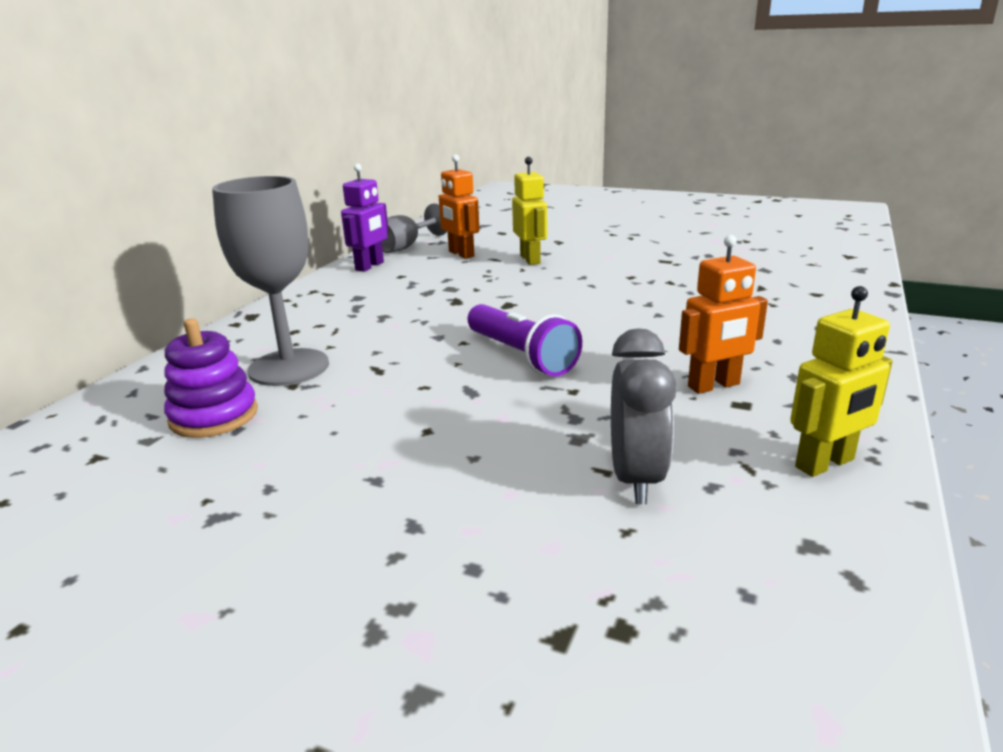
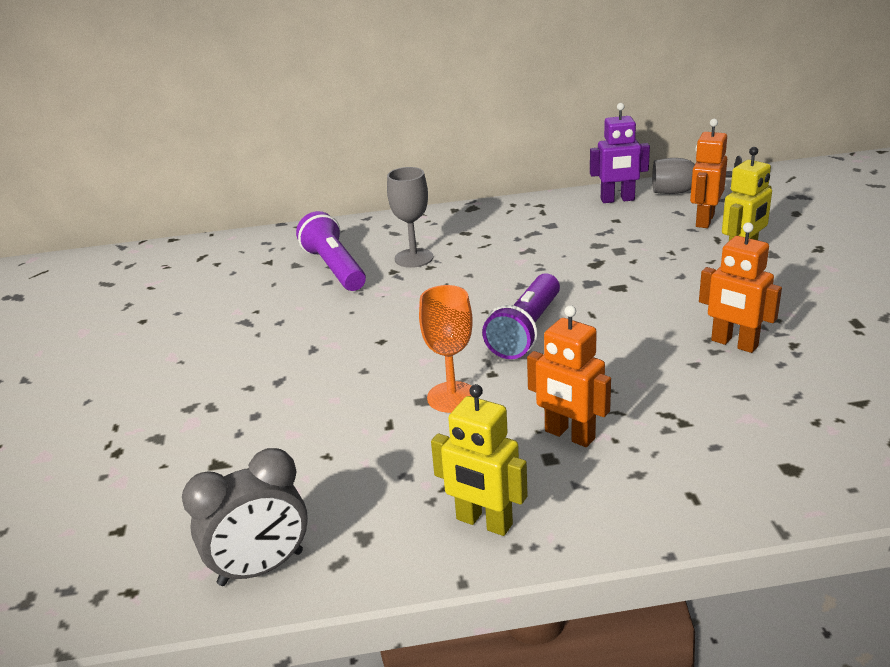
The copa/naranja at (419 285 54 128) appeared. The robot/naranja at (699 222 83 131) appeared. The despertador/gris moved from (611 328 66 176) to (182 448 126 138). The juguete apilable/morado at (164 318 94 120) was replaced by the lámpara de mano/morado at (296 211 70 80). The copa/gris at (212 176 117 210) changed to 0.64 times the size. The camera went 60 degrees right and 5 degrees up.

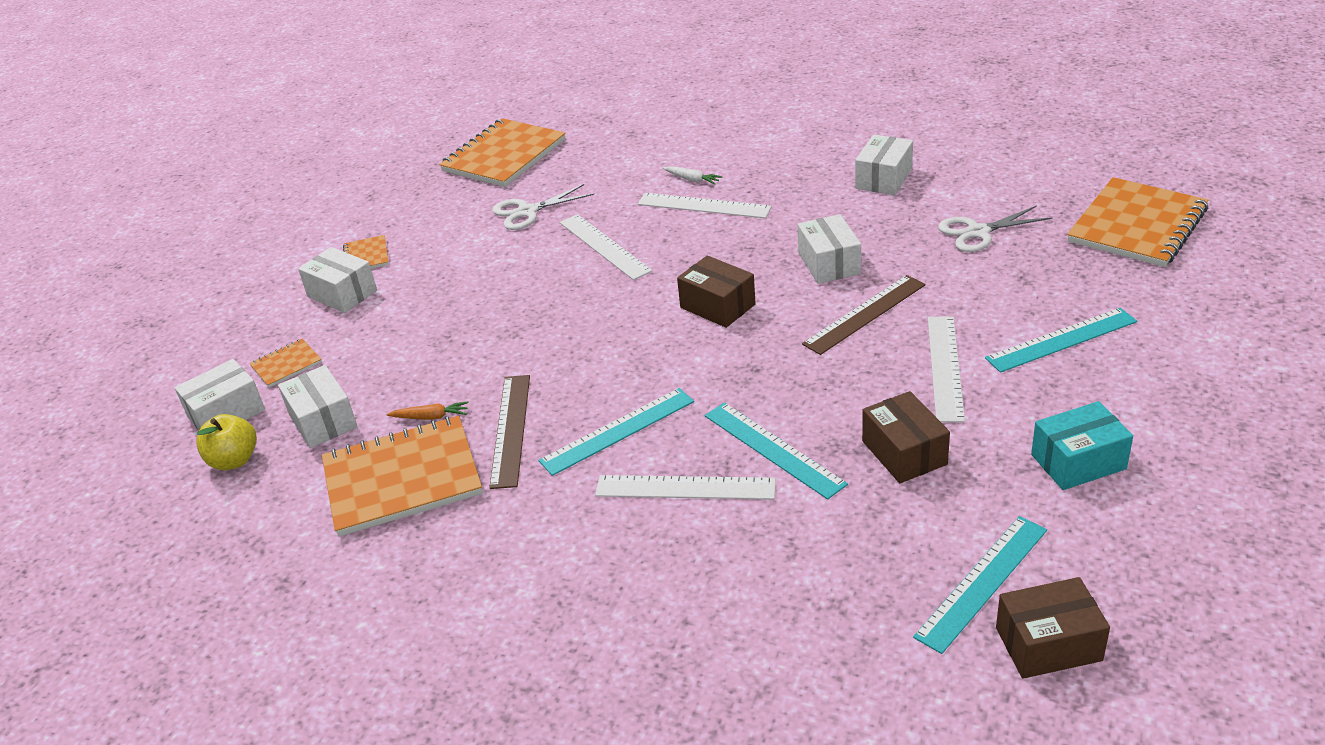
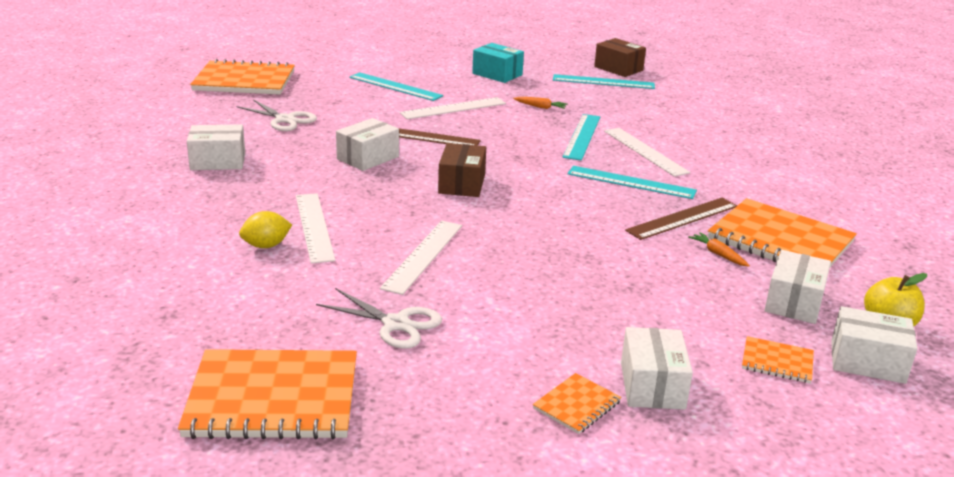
The zanahoria/blanco at (663 166 59 19) was replaced by the limón/amarillo at (239 211 53 37). The caja/marrón at (862 391 88 92) was replaced by the zanahoria/naranja at (513 97 54 12). The camera went 130 degrees left and 10 degrees down.

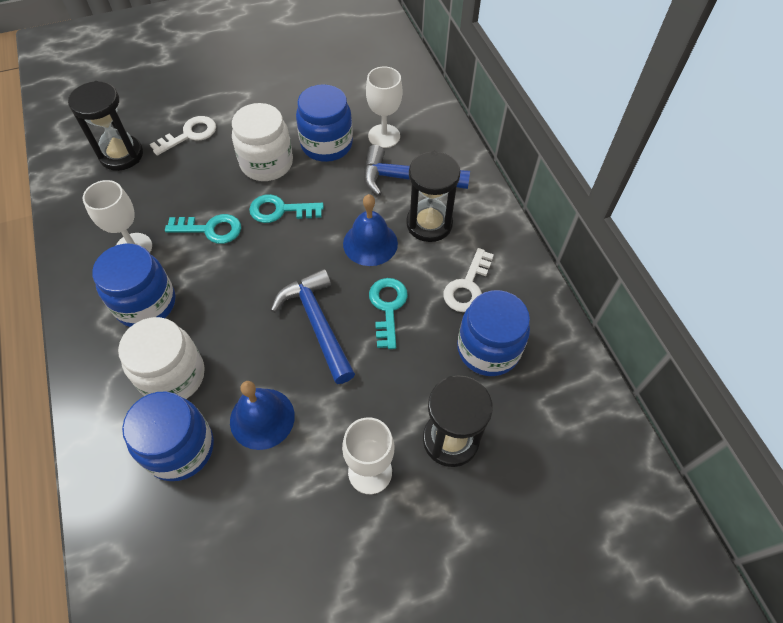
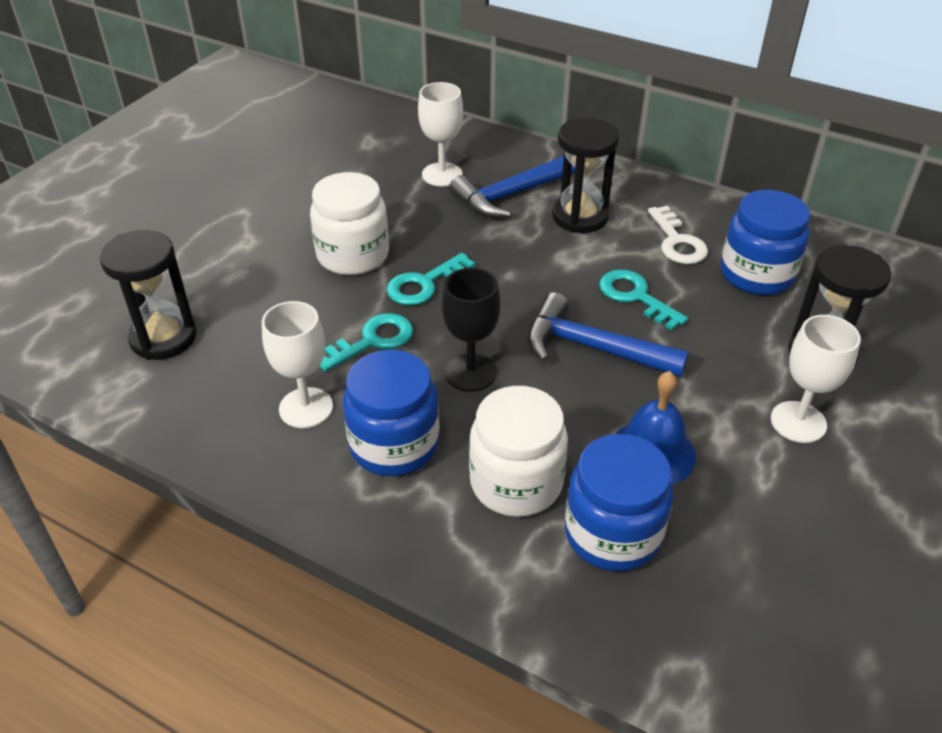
The llave/blanco at (150 116 66 40) disappeared. The tarro/azul at (296 84 57 78) disappeared. The campana/azul at (343 194 55 72) disappeared. The copa/negro at (442 268 58 124) appeared. The camera went 40 degrees left and 15 degrees down.

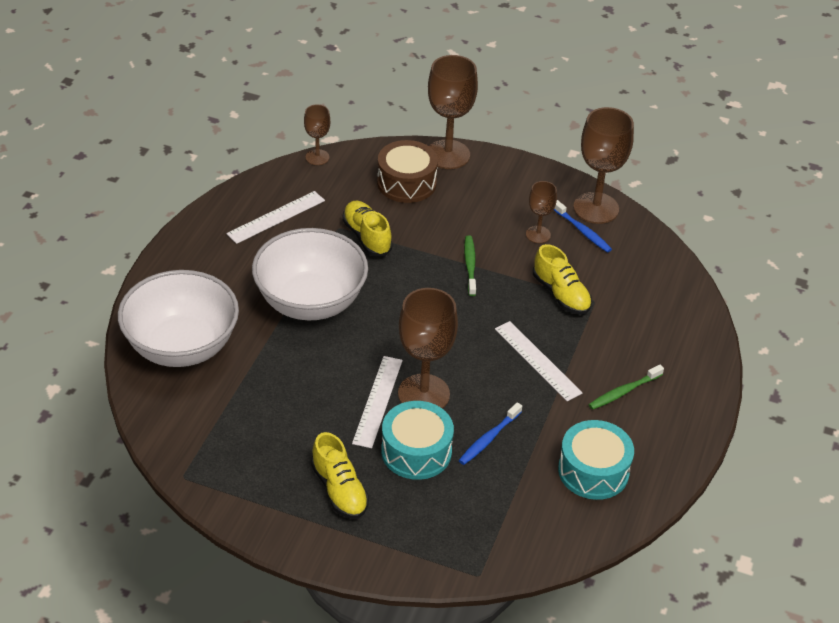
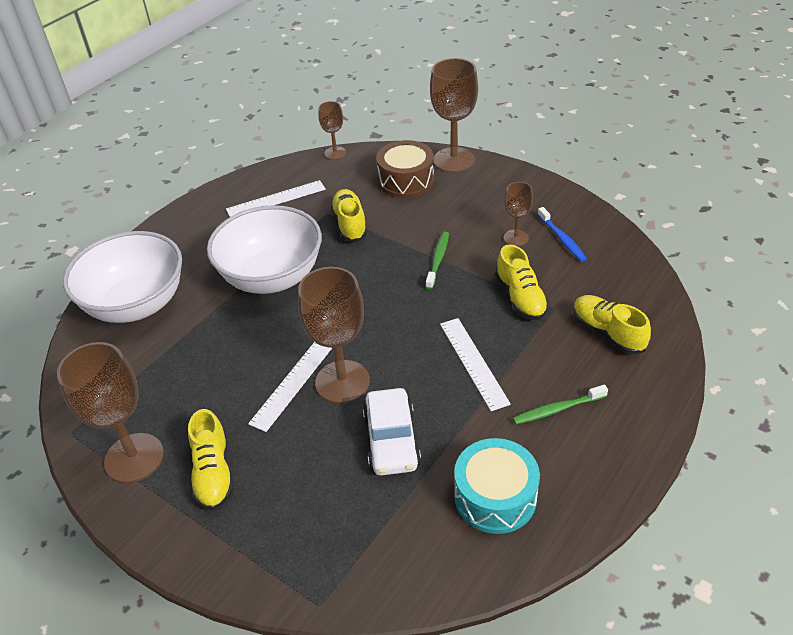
The tambor/turquesa at (381 401 73 79) disappeared. The zapato/amarillo at (573 295 78 60) appeared. The copa/marrón moved from (573 107 61 117) to (57 342 107 141). The cepillo de dientes/azul at (459 402 63 63) was replaced by the coche/blanco at (363 388 58 88). The camera went 20 degrees right and 0 degrees up.

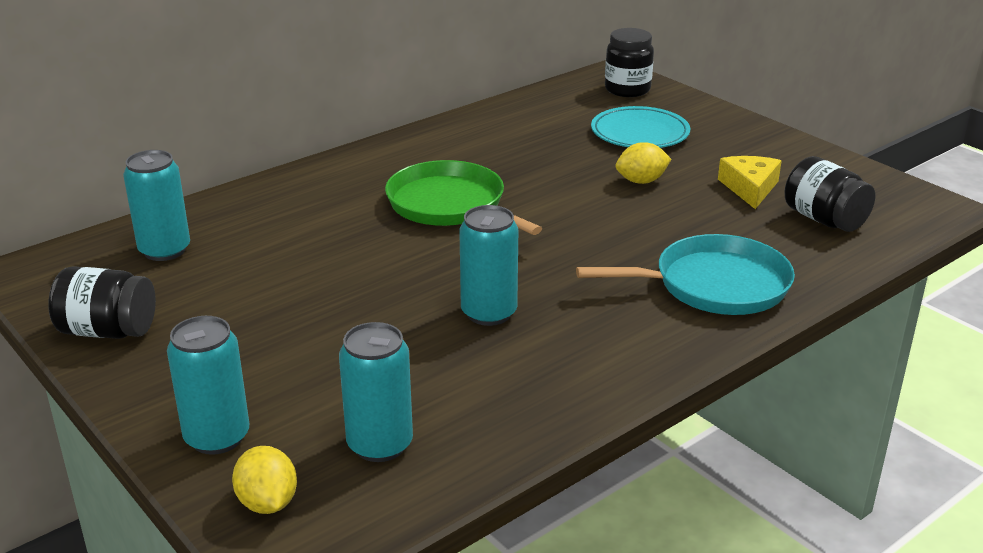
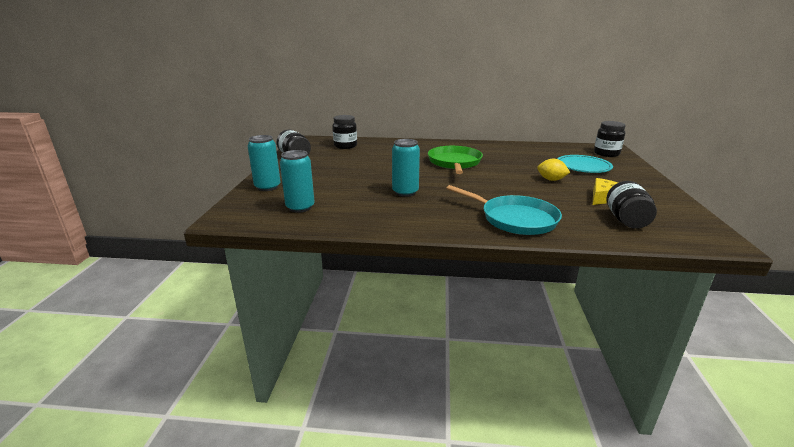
The limón/amarillo at (232 446 65 68) disappeared. The lata/turquesa at (123 150 67 111) was replaced by the tarro/negro at (333 115 24 34). The camera went 45 degrees right and 5 degrees down.

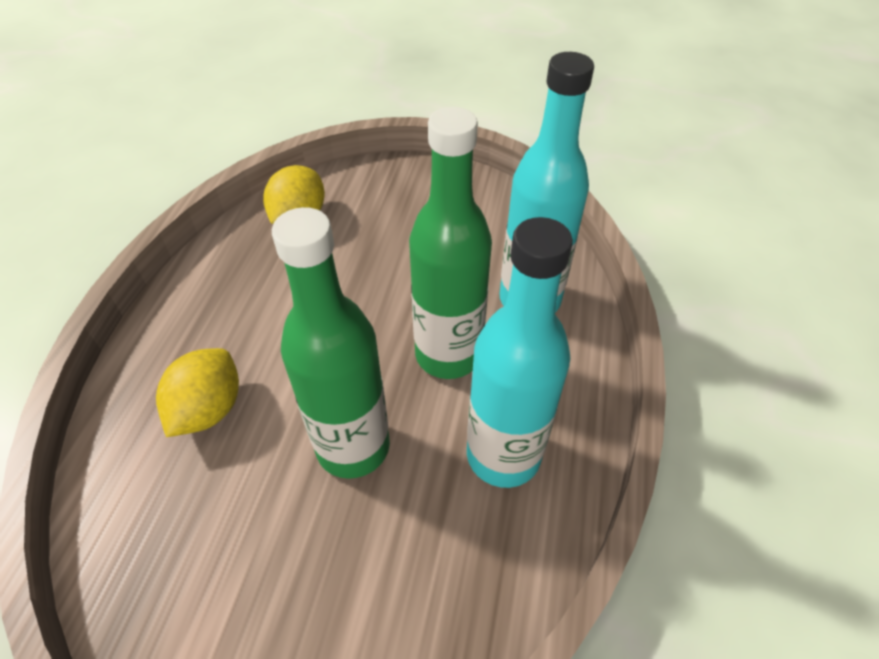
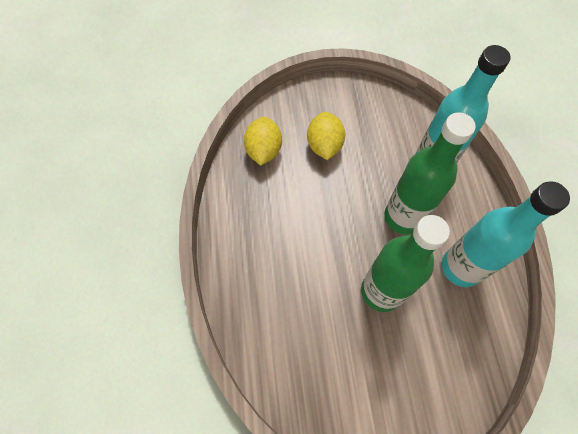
The limón/amarillo moved from (156 348 83 89) to (307 112 38 48). The camera went 20 degrees left and 15 degrees up.

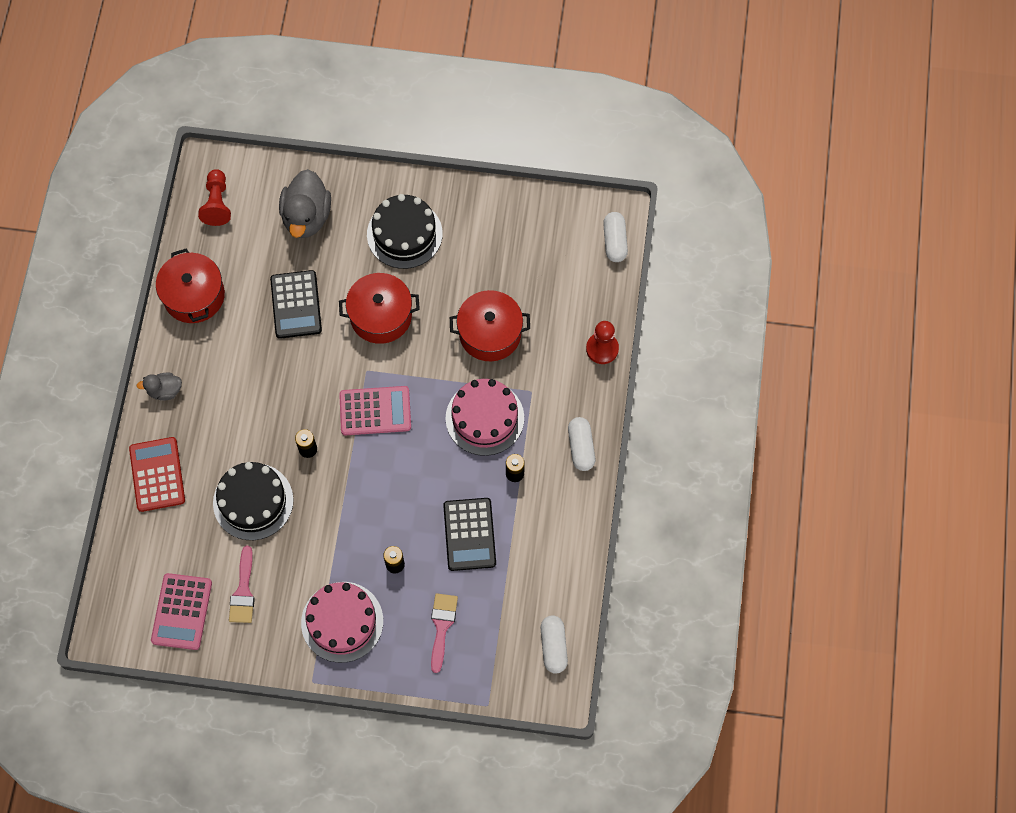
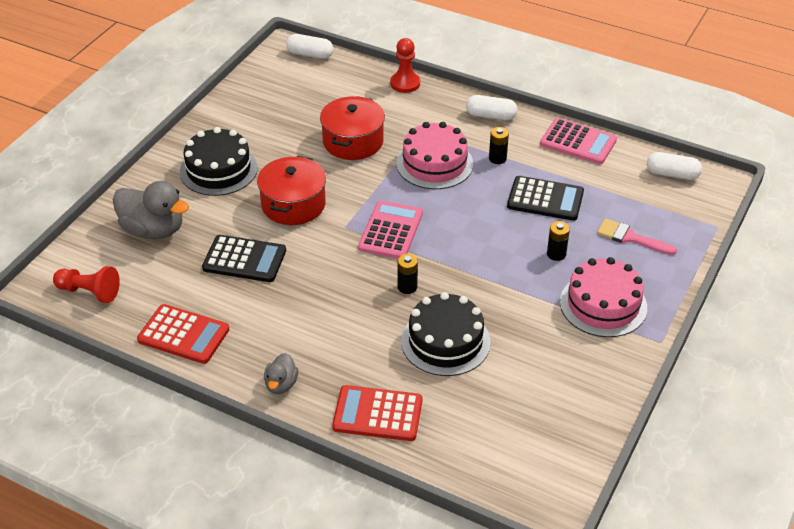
The pincel/rosa at (229 546 26 77) disappeared. The calculadora/rosa moved from (151 573 61 77) to (540 118 77 46). The olla/rojo at (156 248 69 75) was replaced by the calculadora/rojo at (137 304 93 60). The camera went 70 degrees left and 25 degrees down.

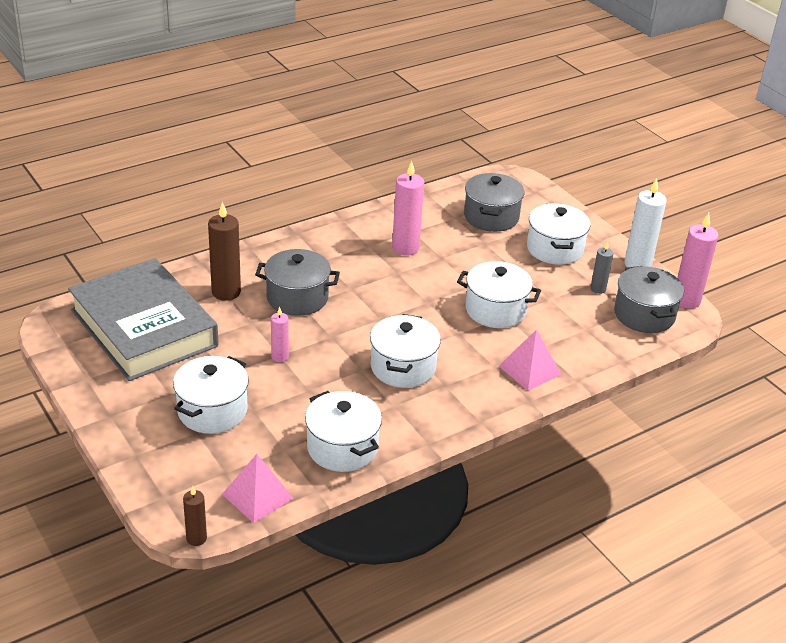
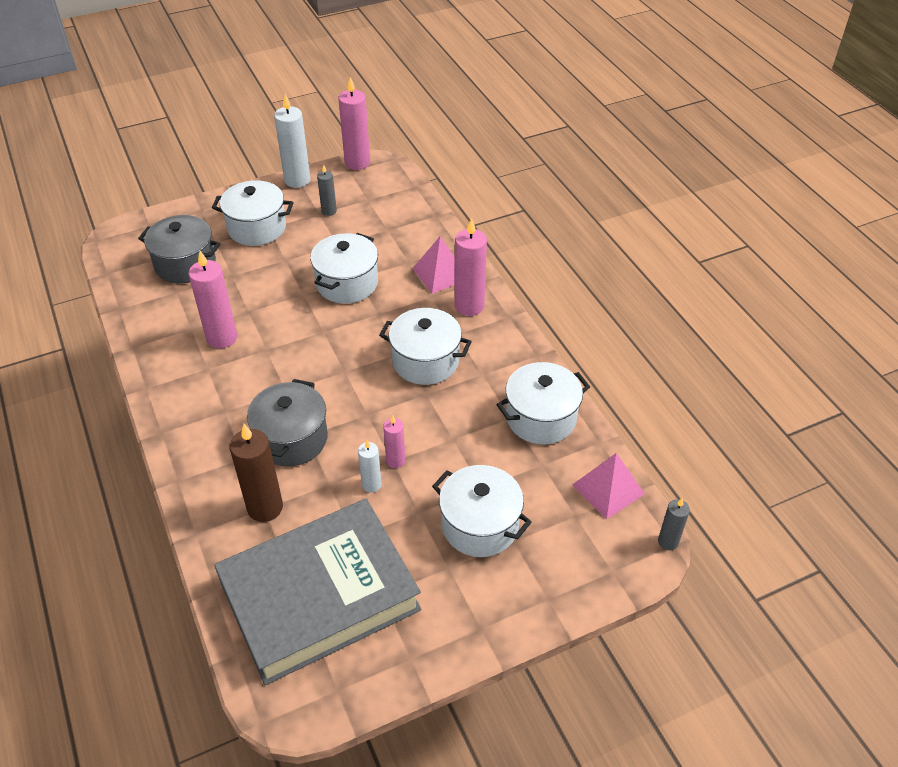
The olla/gris at (614 266 70 67) disappeared. The vela/blanco at (358 440 24 53) appeared. The vela/rosa at (455 218 32 98) appeared. The vela/marrón at (183 486 24 60) became the vela/gris at (658 498 32 52). The camera went 80 degrees left and 10 degrees up.

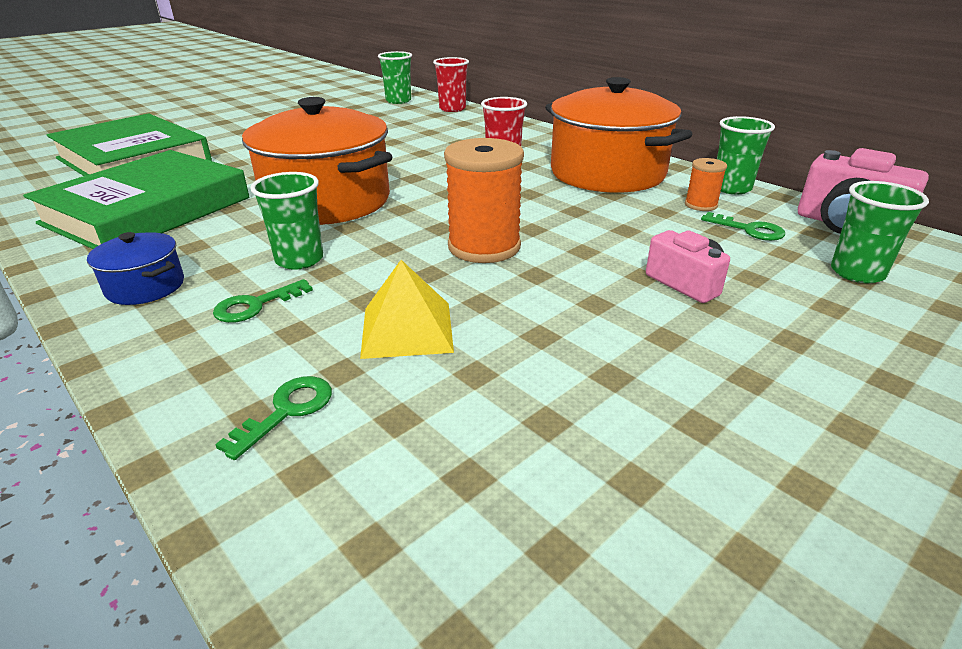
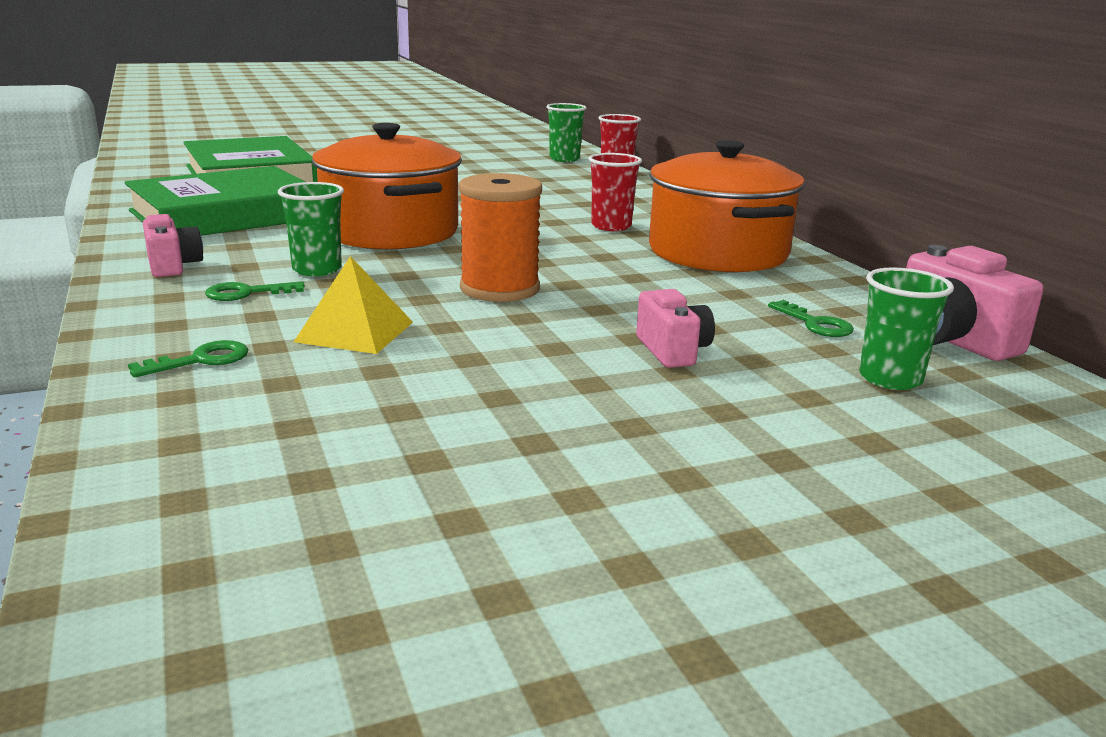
The carrete/naranja at (685 158 42 53) disappeared. The vaso/verde at (717 116 58 78) disappeared. The olla/azul at (87 232 97 73) was replaced by the cámara/rosa at (143 214 60 63). The camera went 20 degrees right and 10 degrees down.

